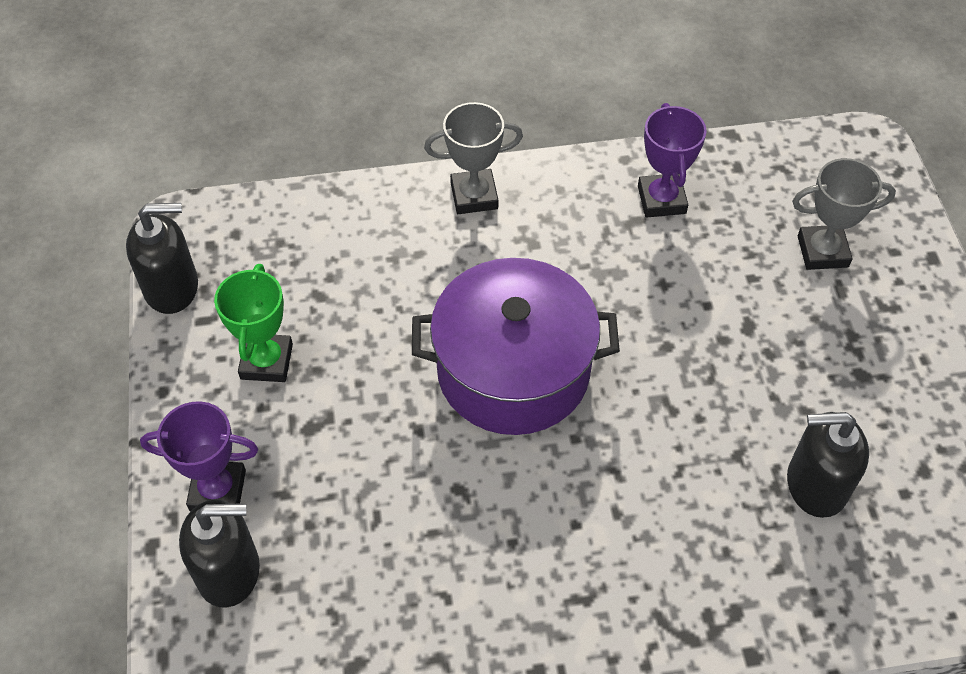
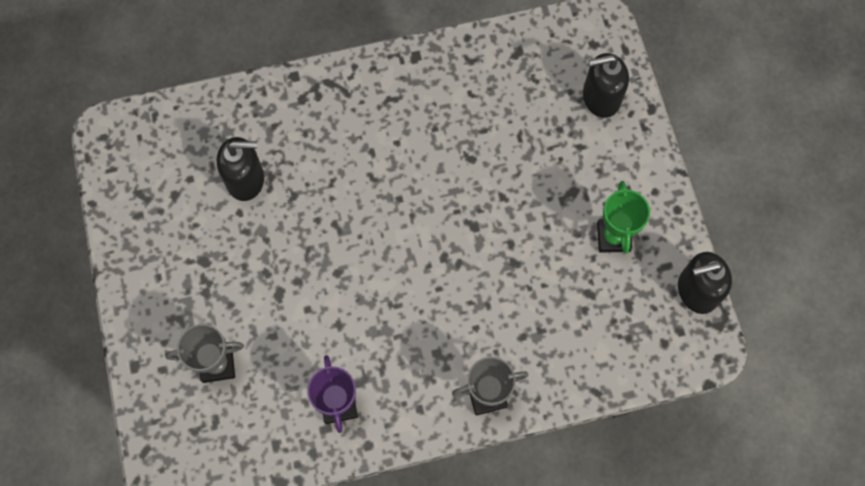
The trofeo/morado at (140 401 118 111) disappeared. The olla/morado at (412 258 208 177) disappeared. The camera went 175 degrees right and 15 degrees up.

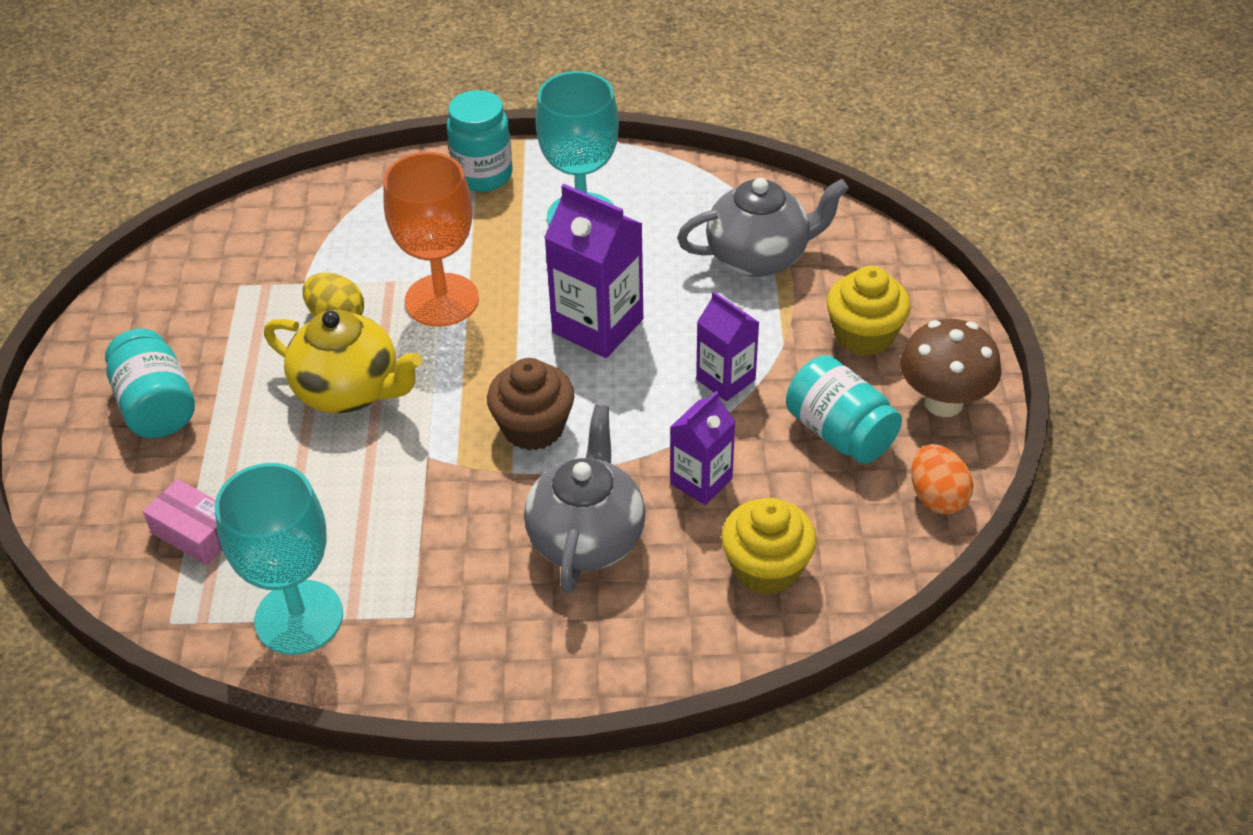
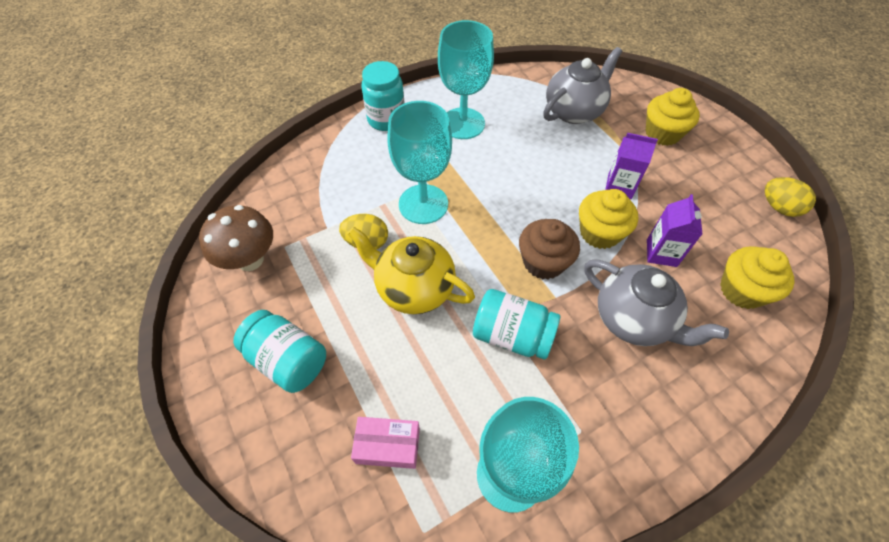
The cartón de leche/morado at (544 184 99 174) disappeared. The magdalena/amarillo at (579 189 59 60) appeared. The tarro/turquesa moved from (786 355 116 109) to (473 289 87 71). The seta/marrón moved from (900 319 101 98) to (199 205 74 66). The copa/naranja at (383 152 96 175) became the copa/turquesa at (387 101 65 123). The huevo/naranja at (911 444 62 70) became the huevo/amarillo at (765 177 51 40). The tetera/amarillo at (264 310 158 103) turned 150 degrees counterclockwise. The tetera/gris at (524 405 121 189) turned 150 degrees clockwise. The camera went 30 degrees left and 10 degrees up.

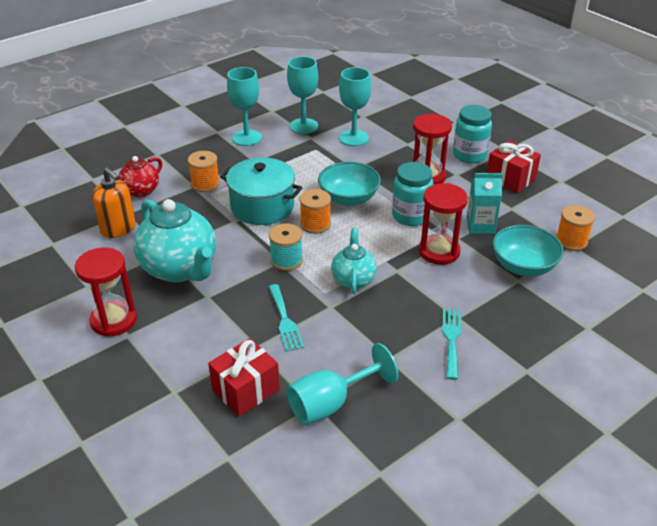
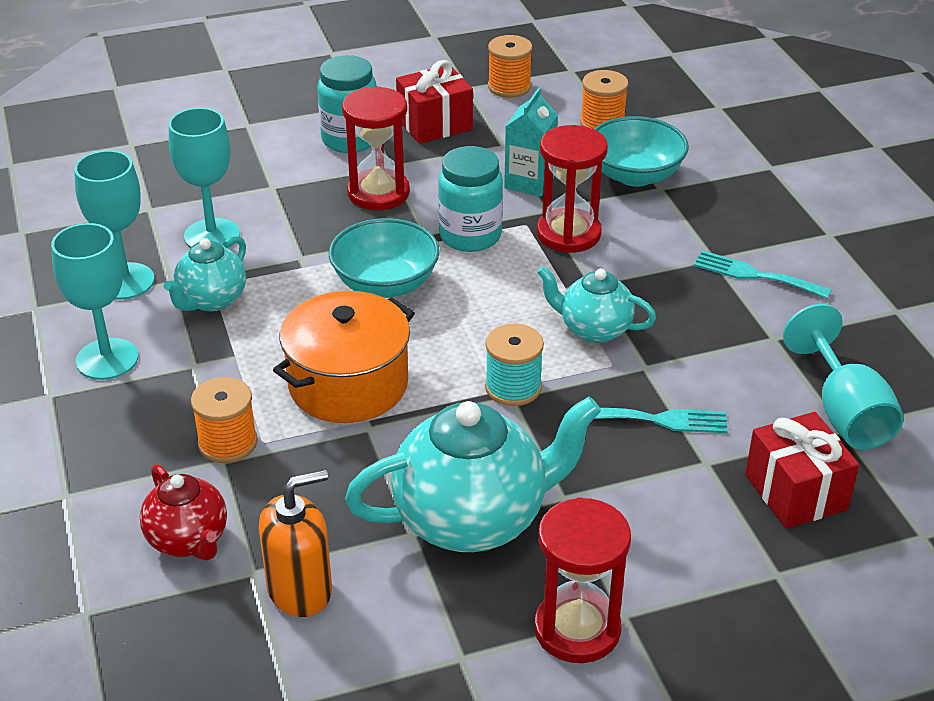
The tetera/turquesa at (164 236 82 75) appeared. The carrete/naranja moved from (300 189 31 45) to (488 35 45 63). The olla/turquesa at (220 158 83 67) became the olla/naranja at (273 291 142 132). The camera went 70 degrees left and 0 degrees up.

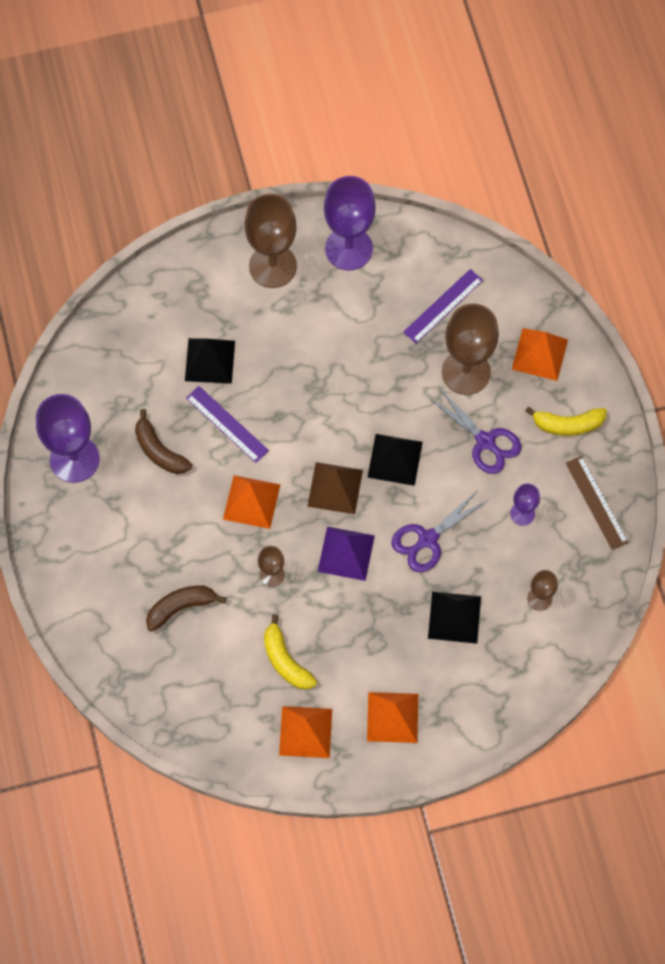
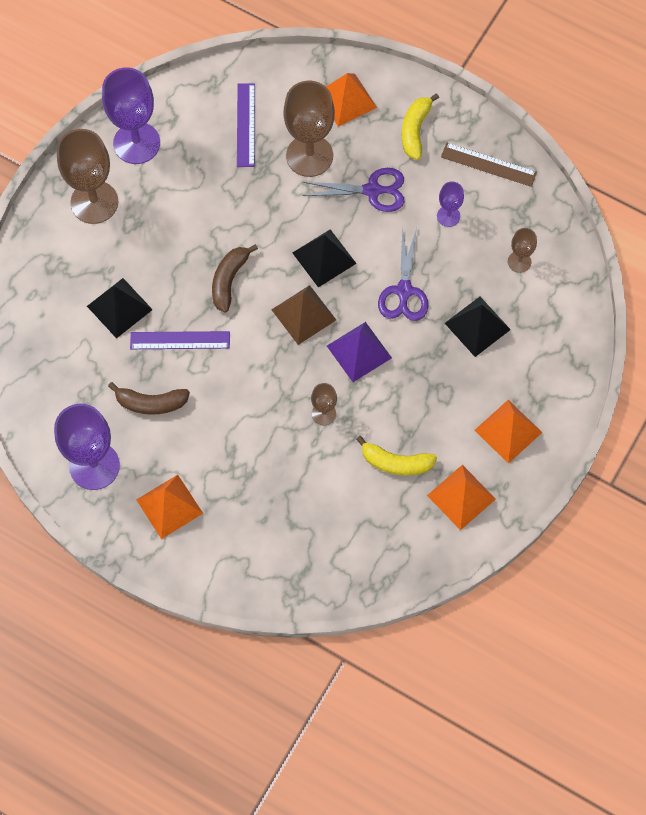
The plátano/marrón moved from (146 586 81 46) to (212 244 46 69). The pirámide/naranja moved from (223 475 58 54) to (136 475 67 64). The plátano/amarillo at (525 407 82 29) turned 150 degrees clockwise. The camera went 45 degrees left and 0 degrees up.

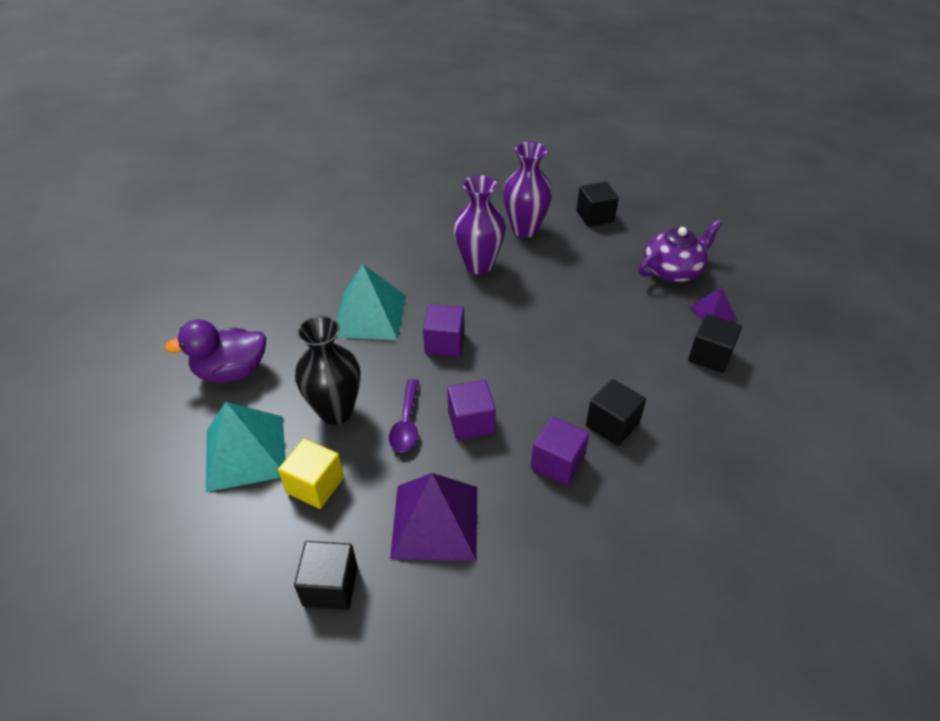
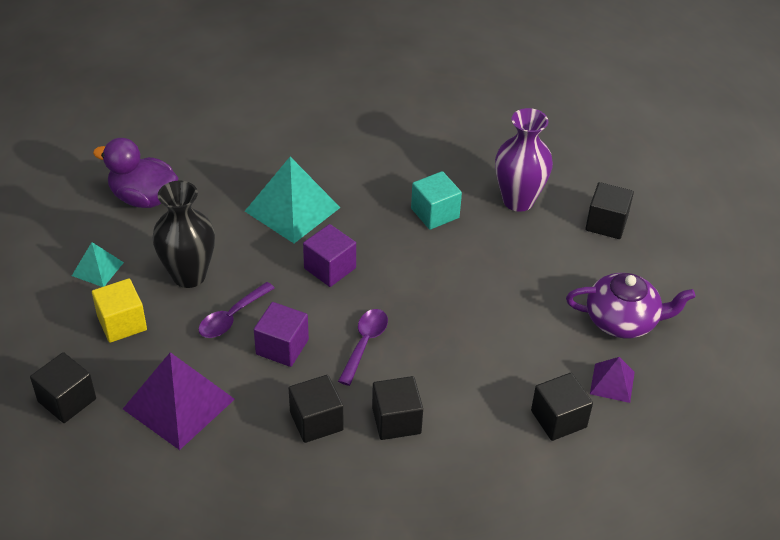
The cuchara/morado at (338 309 50 77) appeared. The florero/morado at (453 175 53 99) was replaced by the cubo/turquesa at (411 171 51 59). The cubo/morado at (531 416 58 70) became the cubo/negro at (289 375 54 68). The pirámide/turquesa at (206 402 80 90) changed to 0.52 times the size. The camera went 35 degrees right and 0 degrees up.

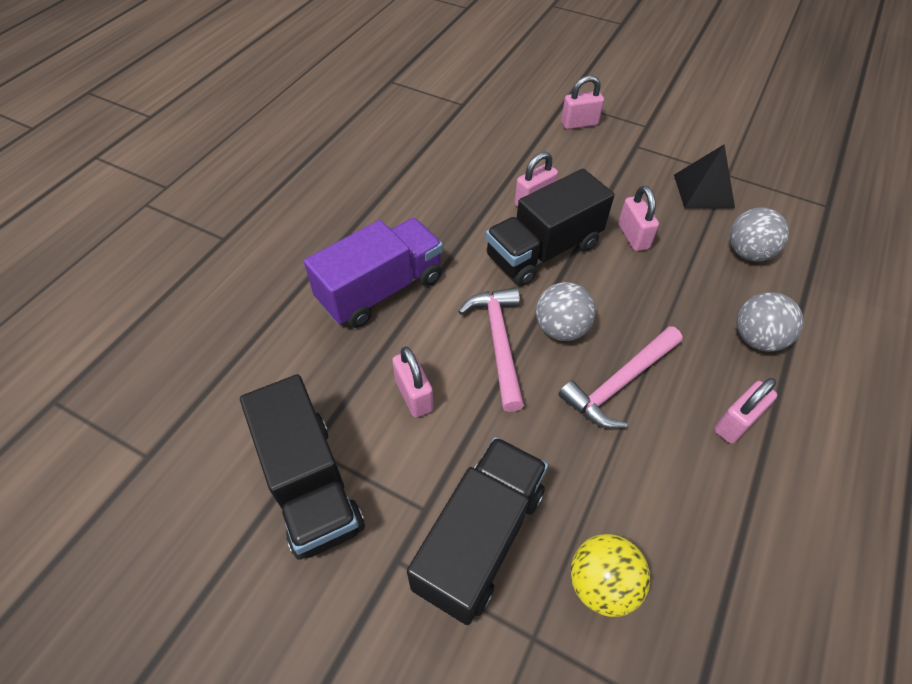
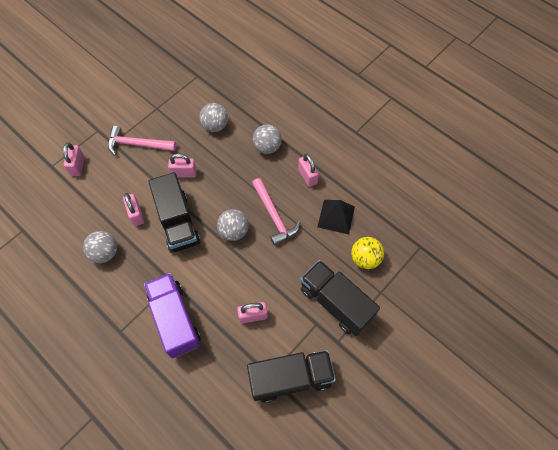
The pelota/gris at (83 231 34 32) appeared. The martillo/rosa moved from (458 287 66 125) to (108 126 68 29). The pirámide/negro moved from (674 145 61 64) to (318 200 37 34). The camera went 75 degrees left and 10 degrees up.

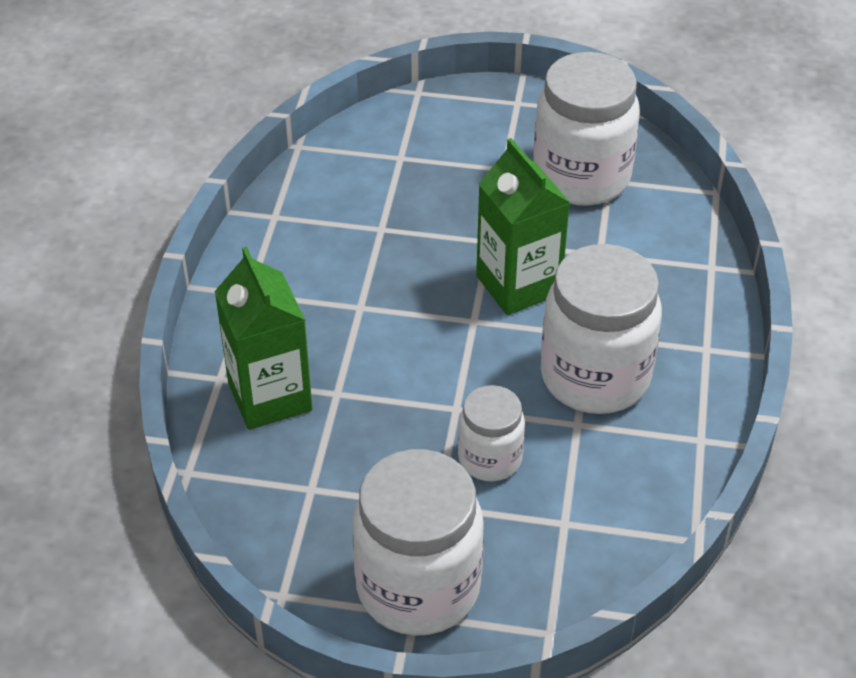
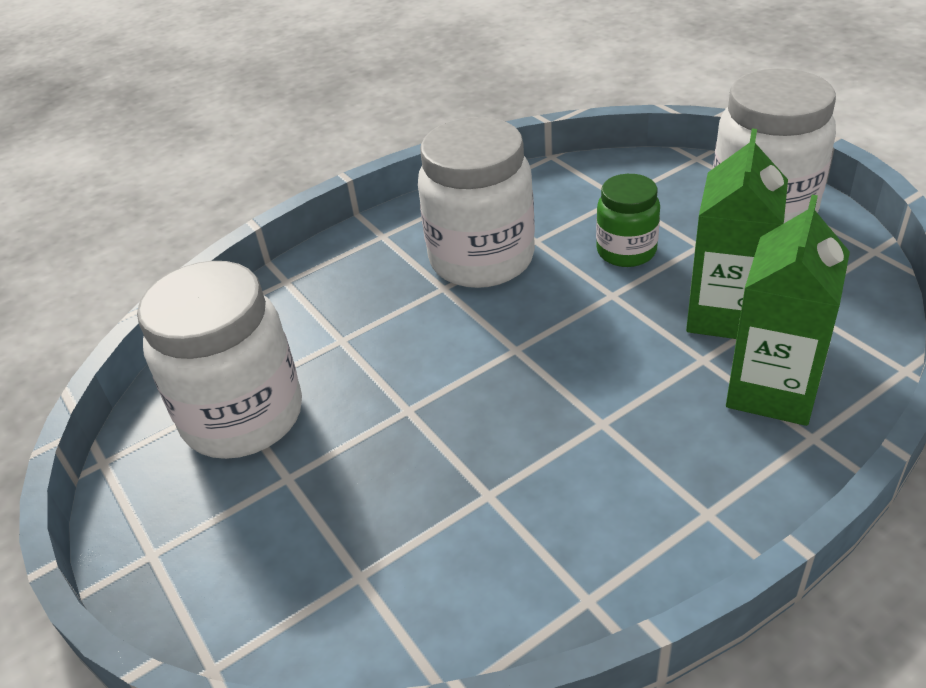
The cartón de leche/verde moved from (476 138 94 177) to (686 129 102 210). The tarro/blanco at (458 385 67 96) became the tarro/verde at (596 174 64 93). The camera went 130 degrees left and 5 degrees down.

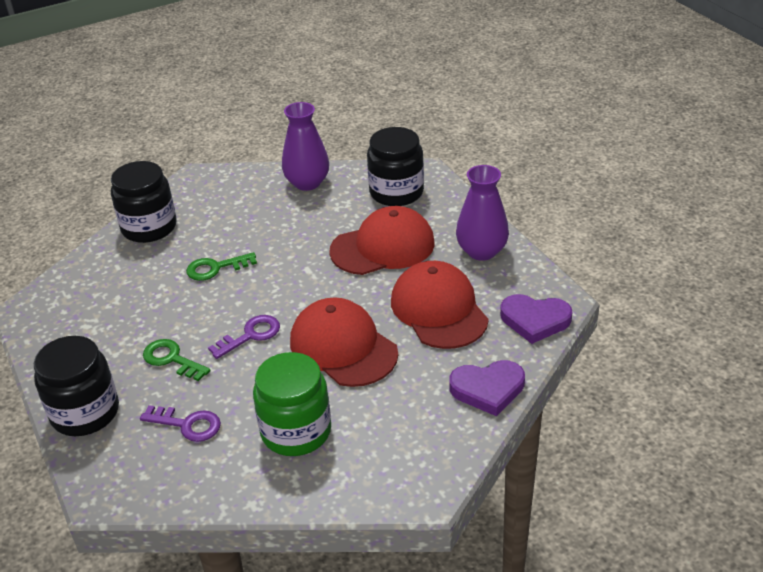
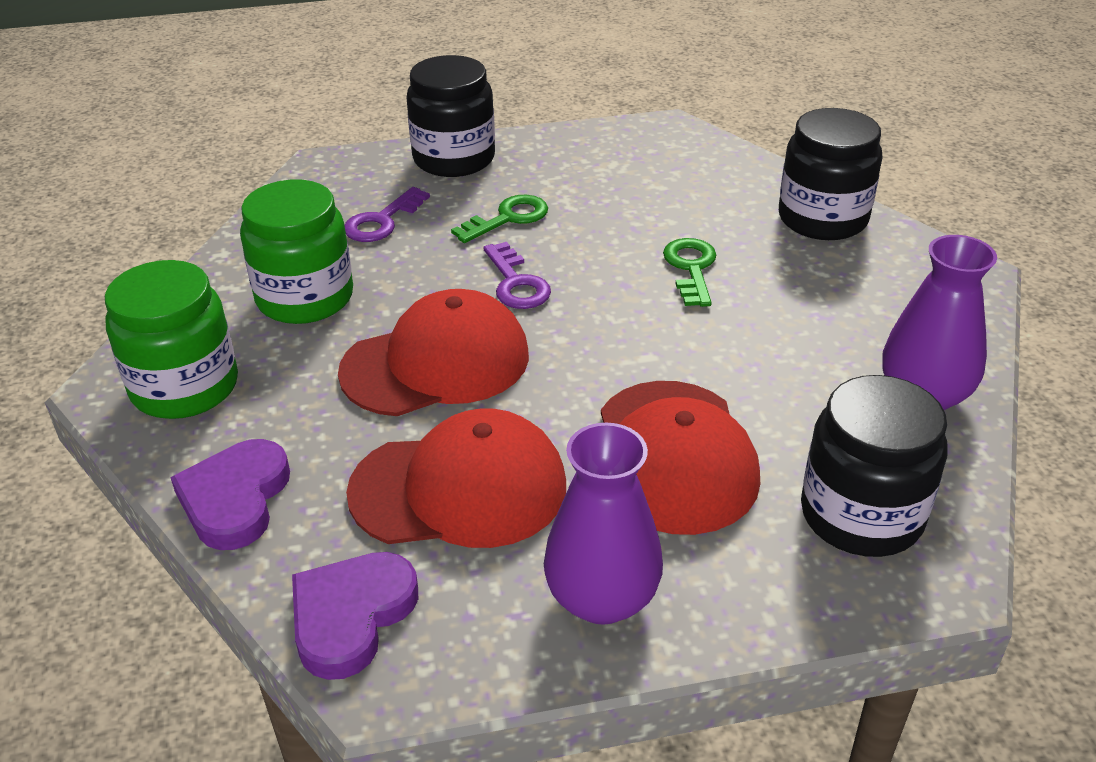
The tarro/verde at (105 260 133 159) appeared. The camera went 105 degrees right and 0 degrees up.

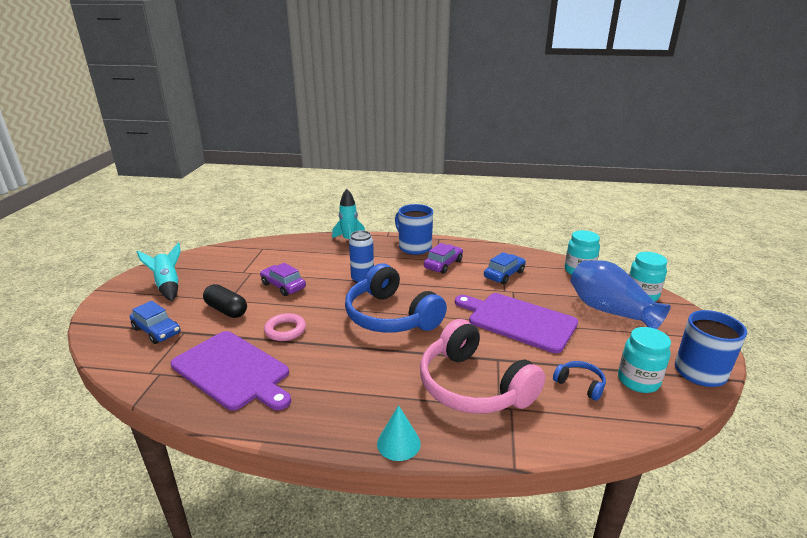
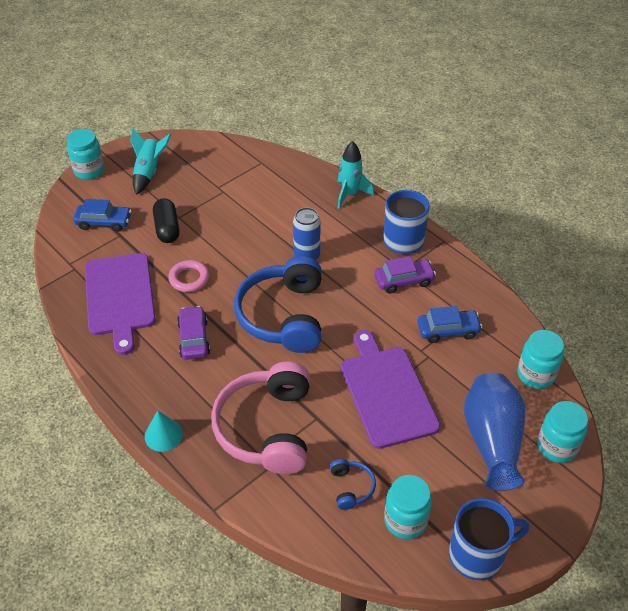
The tarro/turquesa at (67 129 37 51) appeared. The coche/morado moved from (260 263 46 33) to (177 306 33 54). The coche/azul at (130 301 50 43) turned 75 degrees counterclockwise. The camera went 40 degrees right and 20 degrees up.

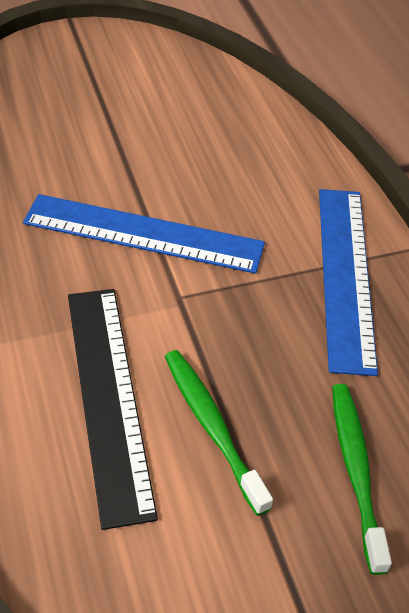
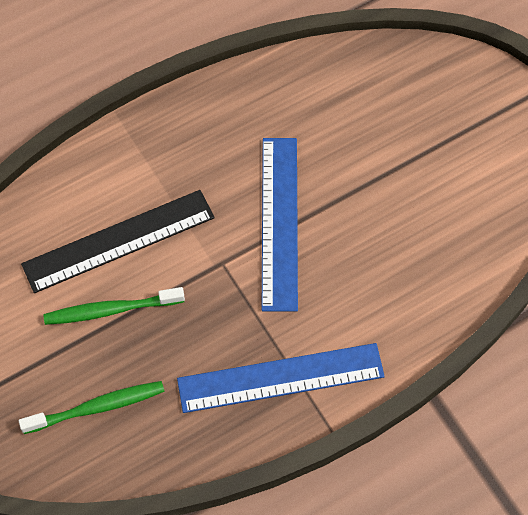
The cepillo de dientes/verde at (165 350 108 166) turned 150 degrees counterclockwise. The camera went 80 degrees right and 15 degrees up.

